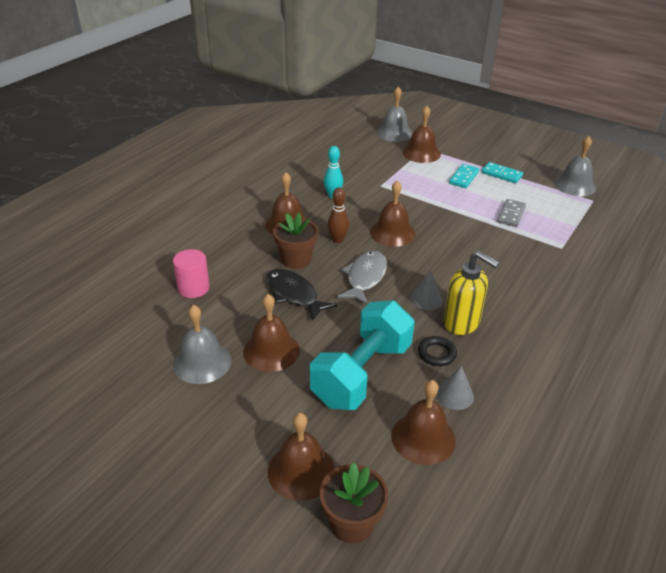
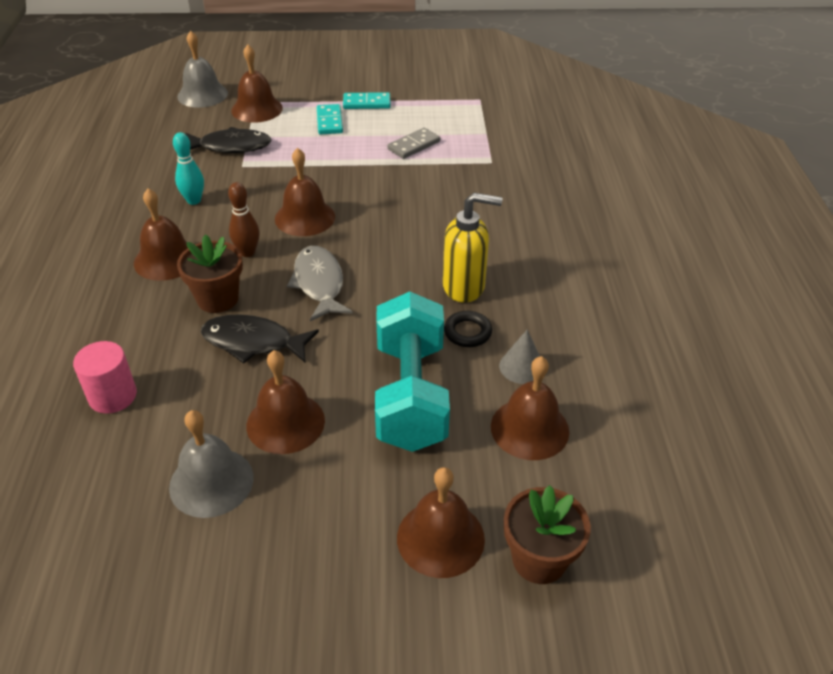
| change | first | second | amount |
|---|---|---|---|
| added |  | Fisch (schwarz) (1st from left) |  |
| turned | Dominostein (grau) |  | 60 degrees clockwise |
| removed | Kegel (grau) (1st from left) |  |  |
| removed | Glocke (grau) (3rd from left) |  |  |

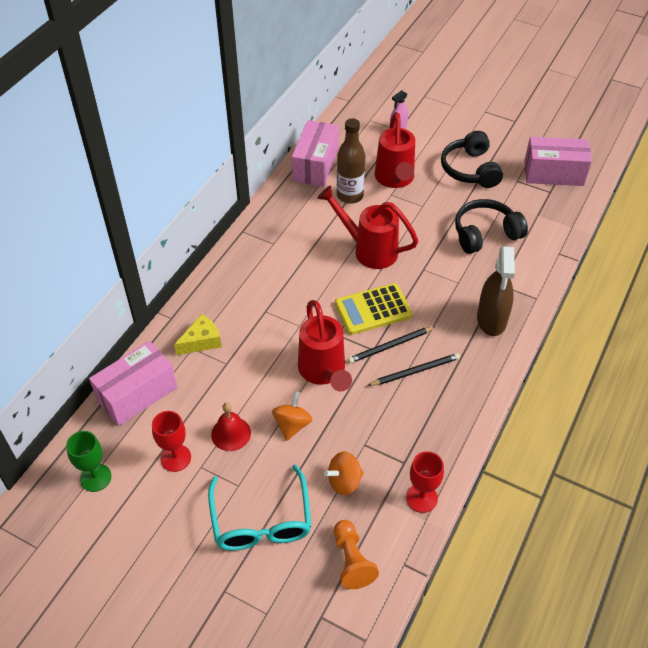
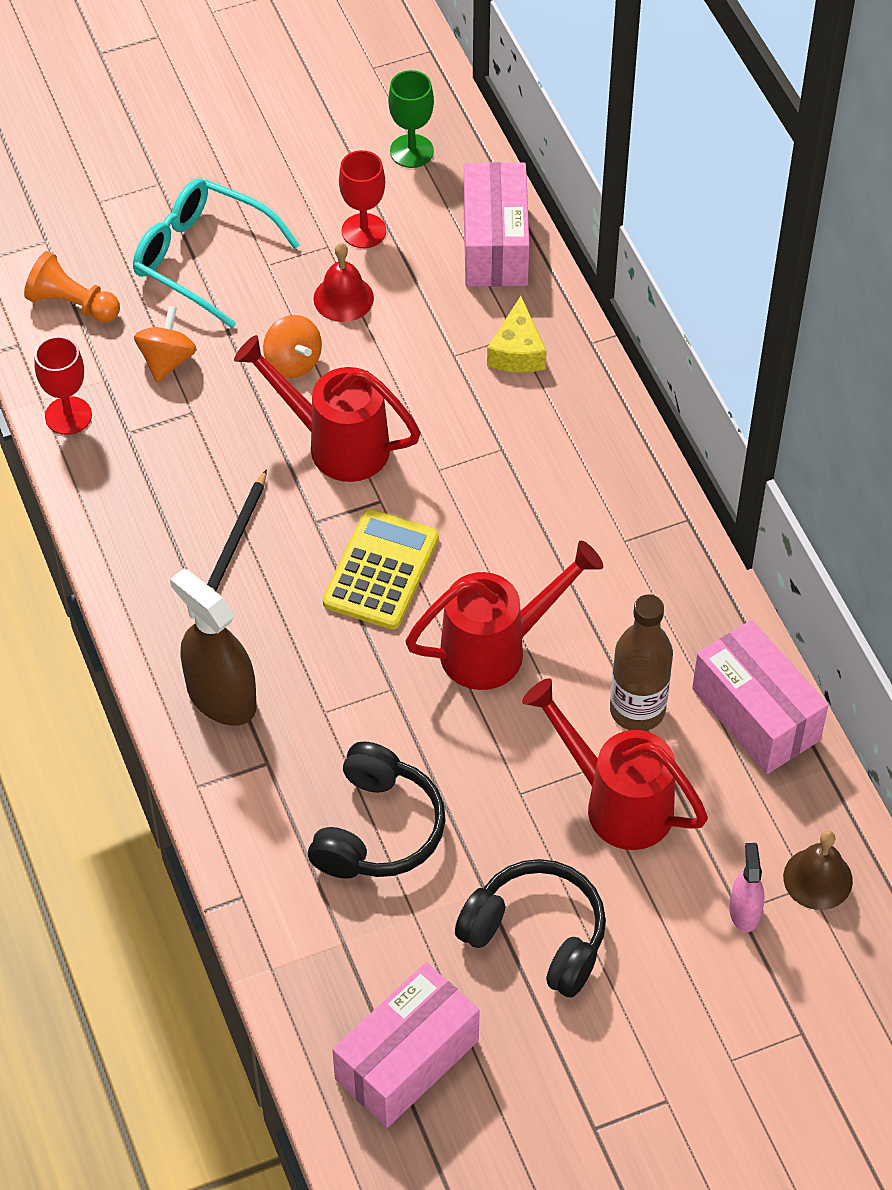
| change | first | second | amount |
|---|---|---|---|
| added |  | Glocke (braun) |  |
| removed | Bleistift (schwarz) (1st from left) |  |  |

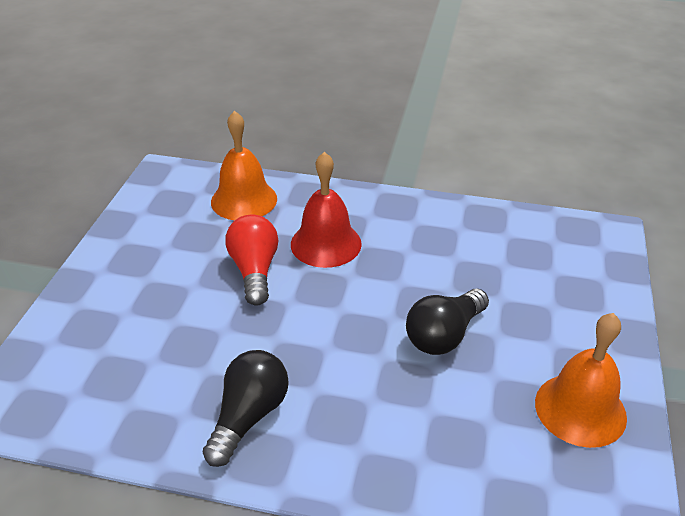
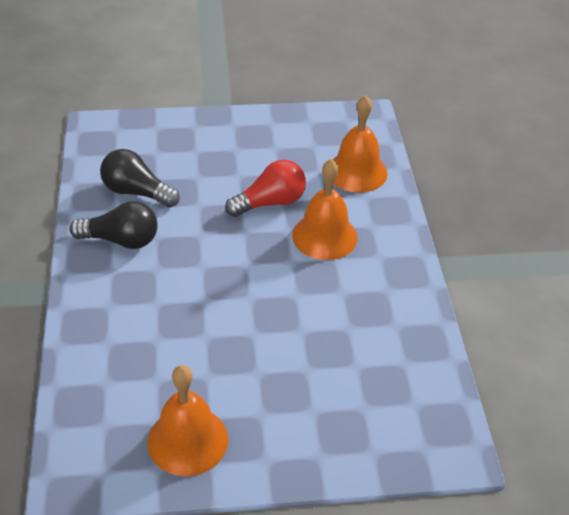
| change | first | second | amount |
|---|---|---|---|
| moved | Glühbirne (schwarz) (2nd from left) |  |  |
| recoloured | Glocke (rot) | Glocke (orange) (2nd from left) |  |

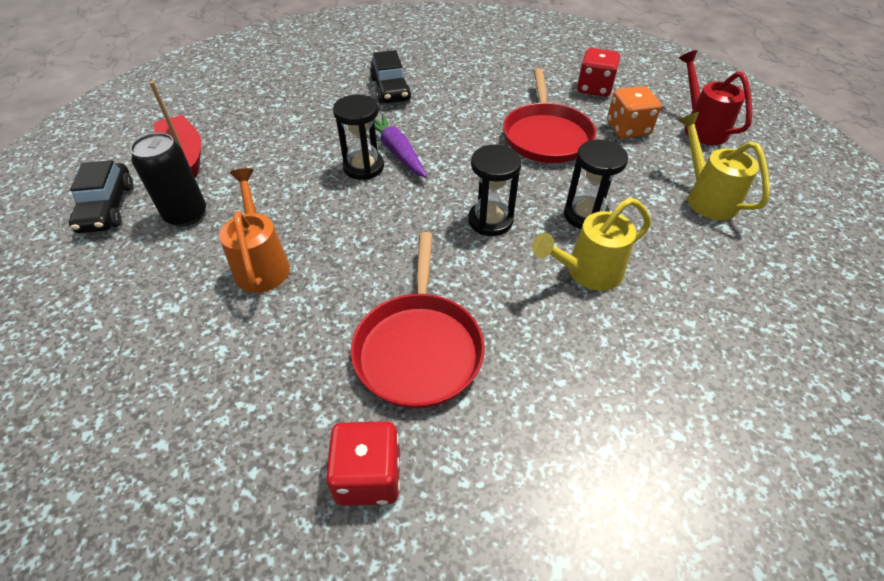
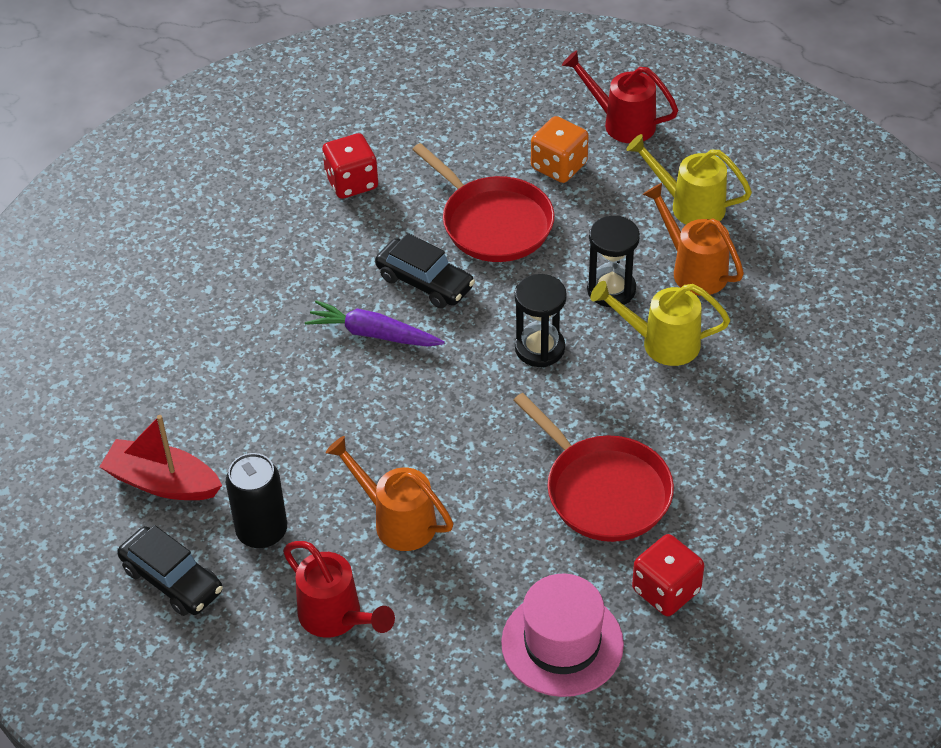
| change | first | second | amount |
|---|---|---|---|
| added |  | Gießkanne (rot) (1st from left) |  |
| moved | Spielwürfel (rot) (2nd from left in the first image) | Spielwürfel (rot) (1st from left) |  |
| moved | Auto (schwarz) (2nd from left) |  |  |
| added |  | Hut (rosa) |  |
| turned | Gießkanne (gelb) (1st from left) |  | 75 degrees clockwise |
| added |  | Gießkanne (orange) (2nd from left) |  |
| removed | Sanduhr (schwarz) (1st from left) |  |  |

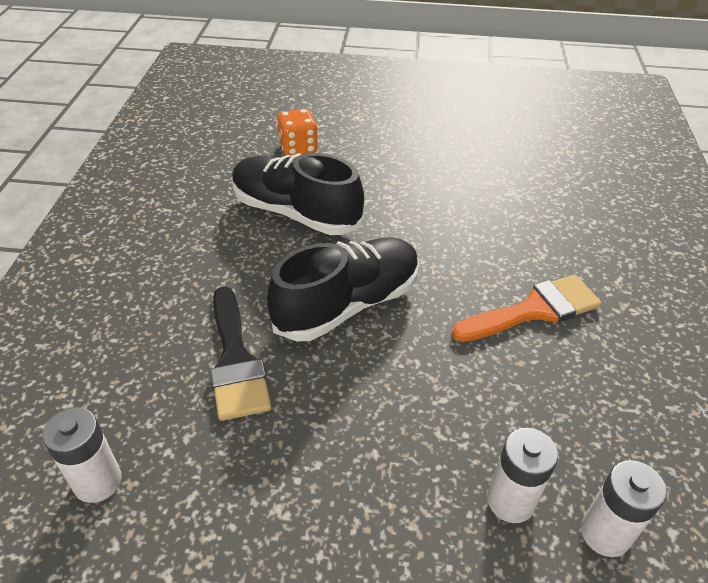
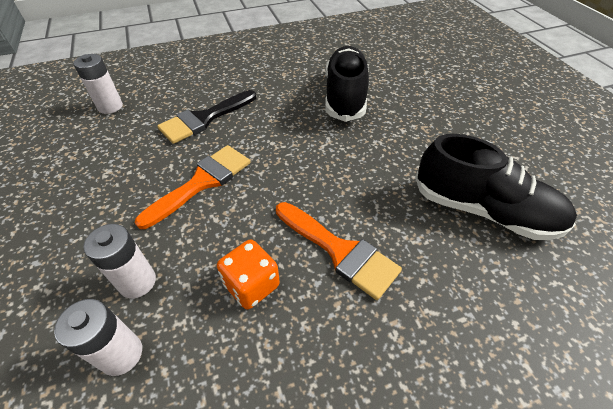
| change | first | second | amount |
|---|---|---|---|
| added |  | Pinsel (orange) (1st from left) |  |
| moved | Spielwürfel (orange) |  |  |
| moved | Schuh (schwarz) (2nd from left) |  |  |

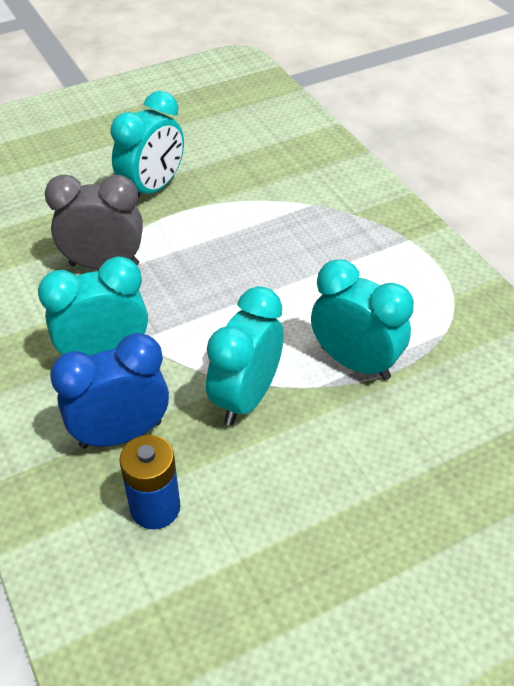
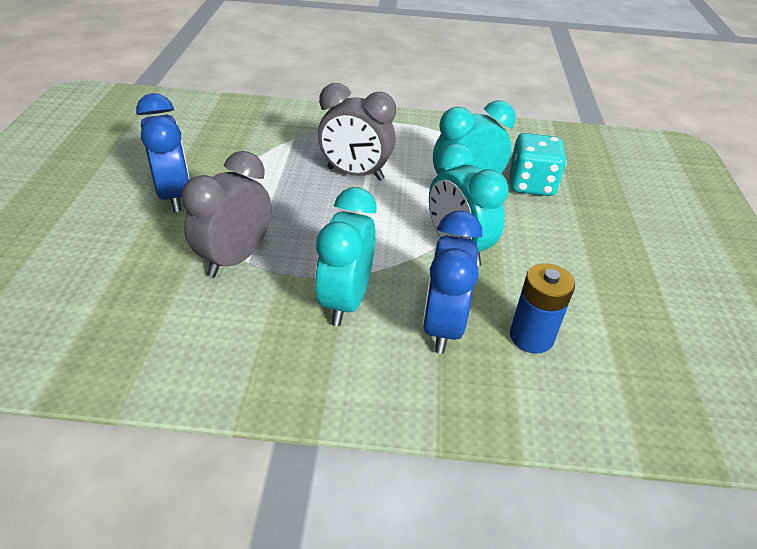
| change | first | second | amount |
|---|---|---|---|
| recoloured | Wecker (türkis) (2nd from left) | Wecker (blau) (1st from left) |  |
| added |  | Wecker (grau) (2nd from left) |  |
| added |  | Spielwürfel (türkis) |  |

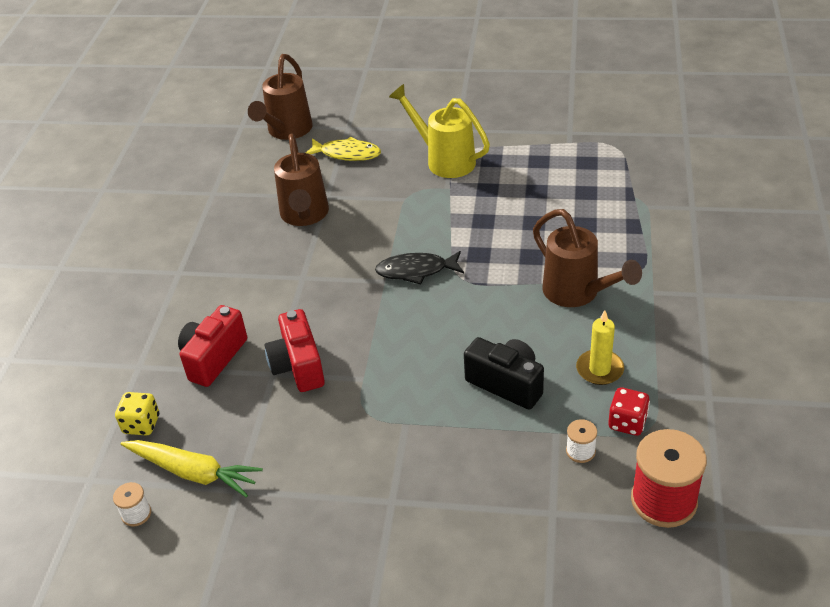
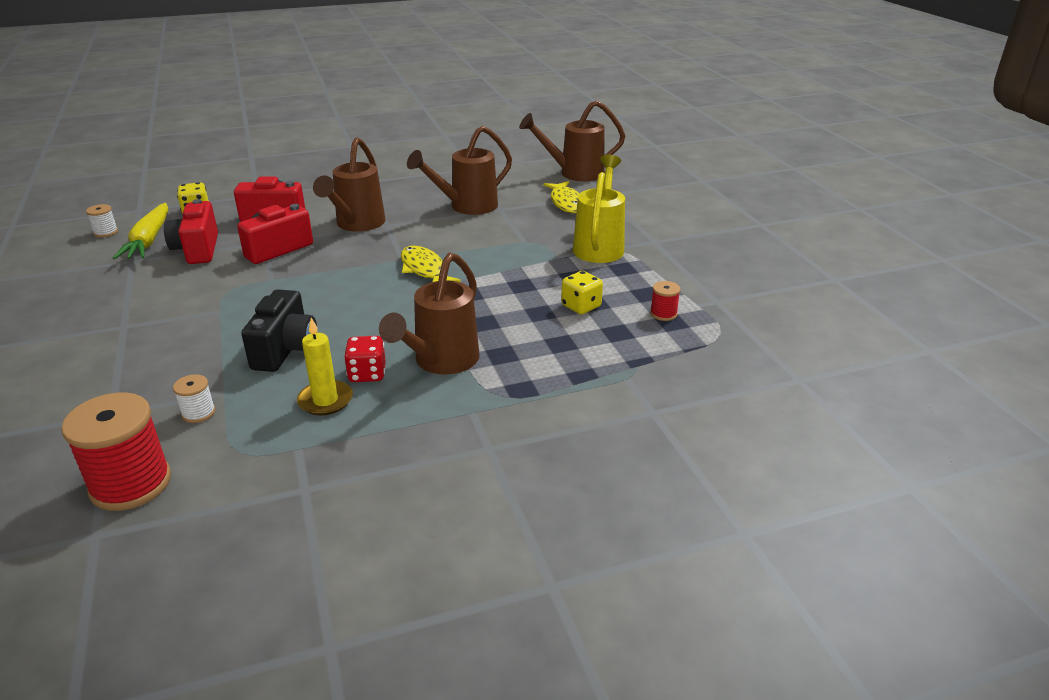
| change | first | second | amount |
|---|---|---|---|
| added |  | Kamera (rot) (1st from left) |  |
| added |  | Gießkanne (braun) (1st from left) |  |
| moved | Spielwürfel (rot) |  |  |
| recoloured | Fisch (schwarz) | Fisch (gelb) (1st from left) |  |
| added |  | Spielwürfel (gelb) (2nd from left) |  |
| added |  | Garnrolle (rot) (2nd from left) |  |

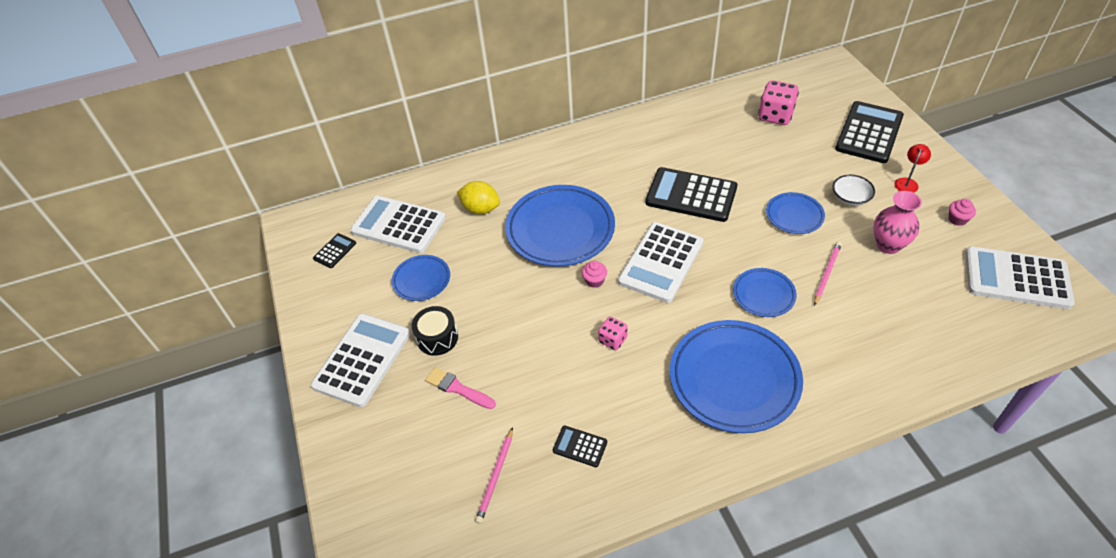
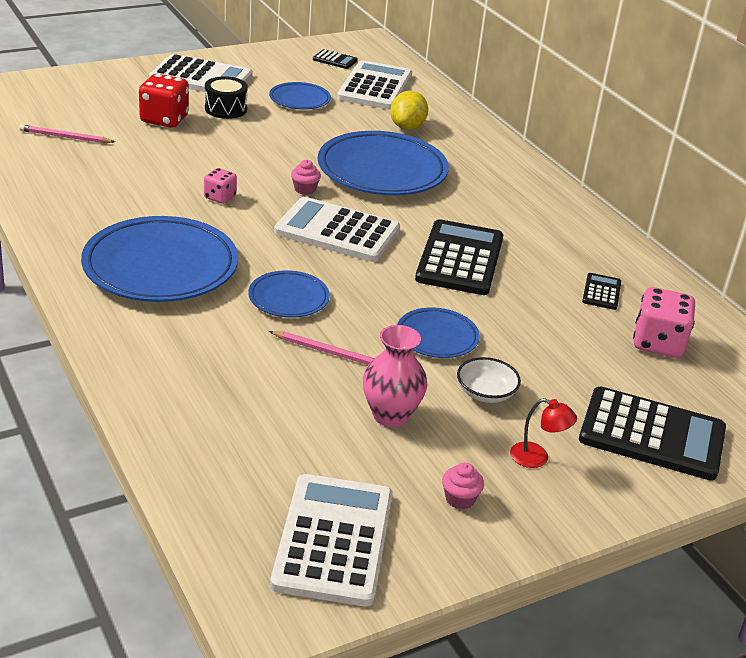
| change | first | second | amount |
|---|---|---|---|
| replaced | Pinsel (rosa) | Spielwürfel (rot) |  |
| moved | Taschenrechner (schwarz) (2nd from left in the first image) | Taschenrechner (schwarz) (3rd from left) |  |

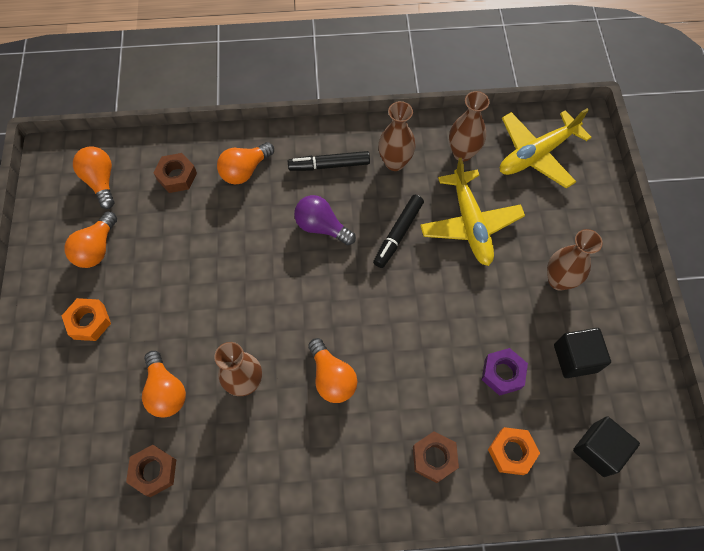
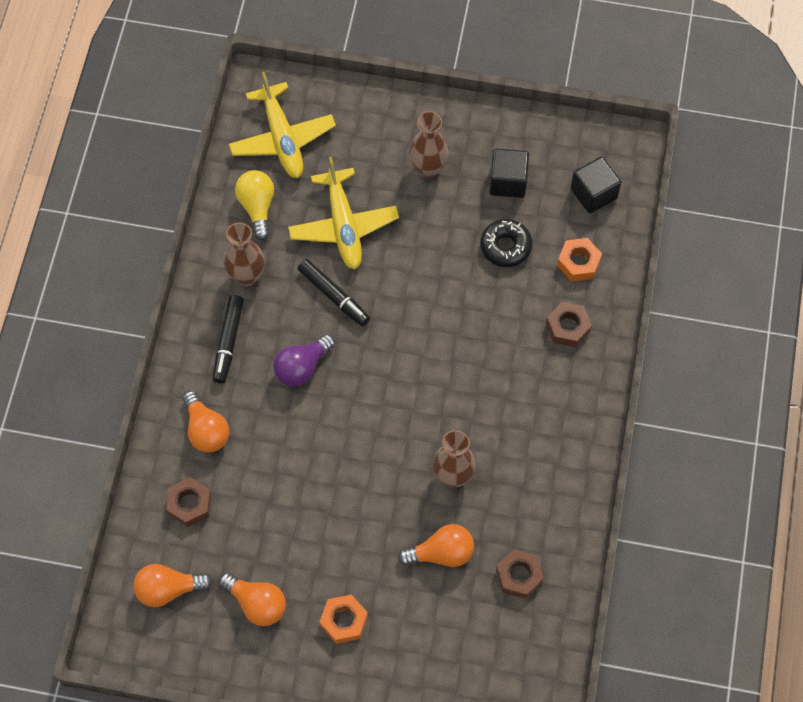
| change | first | second | amount |
|---|---|---|---|
| replaced | Vase (braun) (3rd from left) | Glühbirne (gelb) |  |
| turned | Flugzeug (gelb) (1st from left in the first image) | Flugzeug (gelb) (2nd from left) | 75 degrees clockwise |
| replaced | Sechskantmutter (lila) | Donut (schwarz) |  |
| removed | Glühbirne (orange) (5th from left) |  |  |

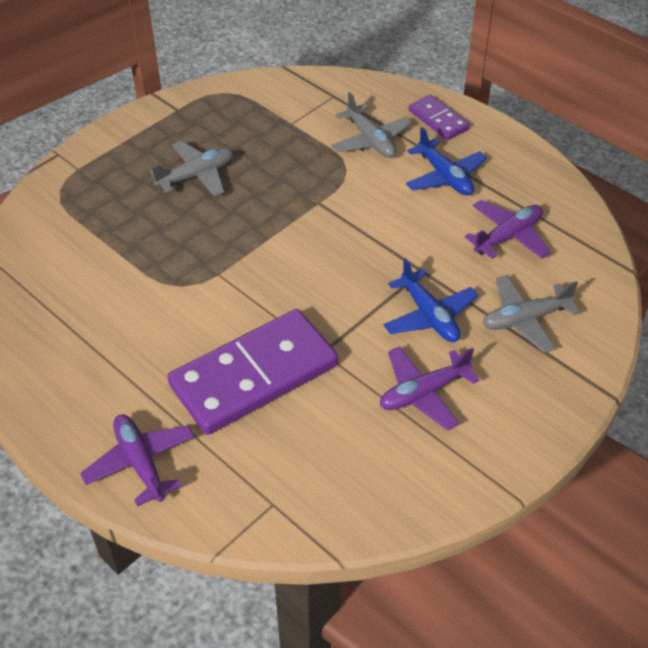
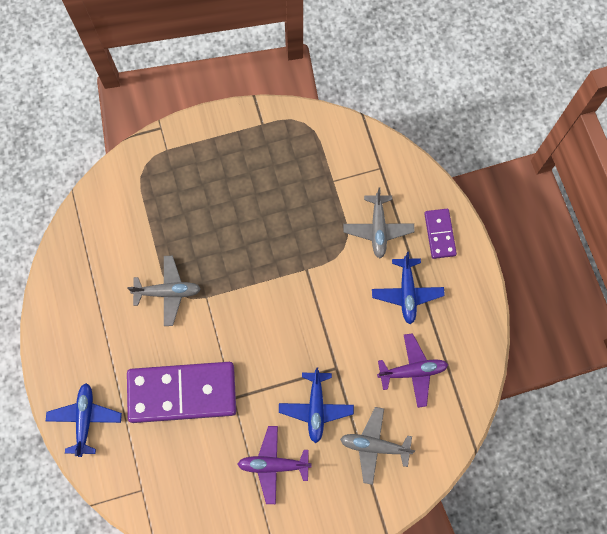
| change | first | second | amount |
|---|---|---|---|
| recoloured | Flugzeug (lila) (1st from left) | Flugzeug (blau) (1st from left) |  |
| moved | Flugzeug (grau) (1st from left) |  |  |

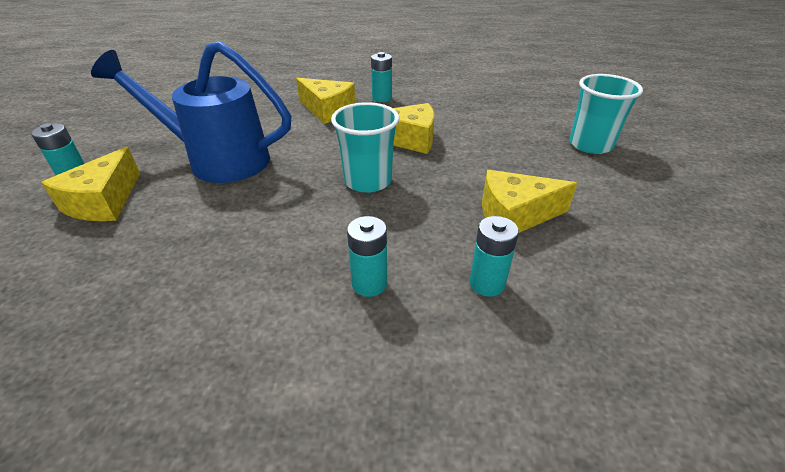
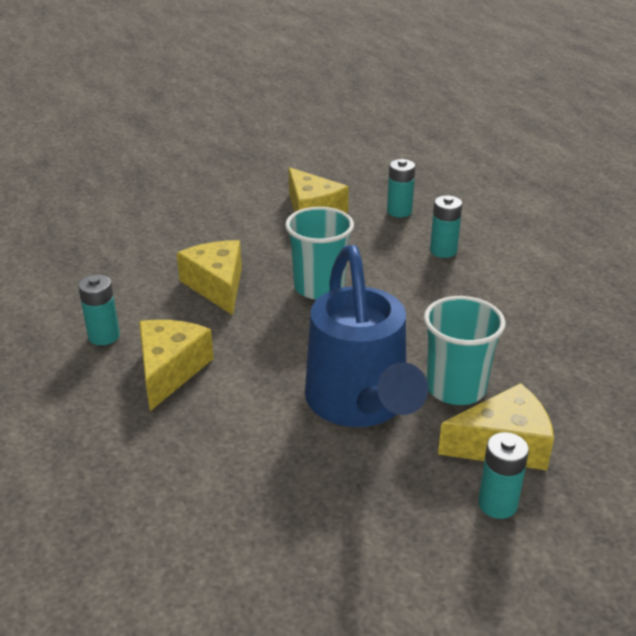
| change | first | second | amount |
|---|---|---|---|
| moved | Becher (türkis) (2nd from left) |  |  |

